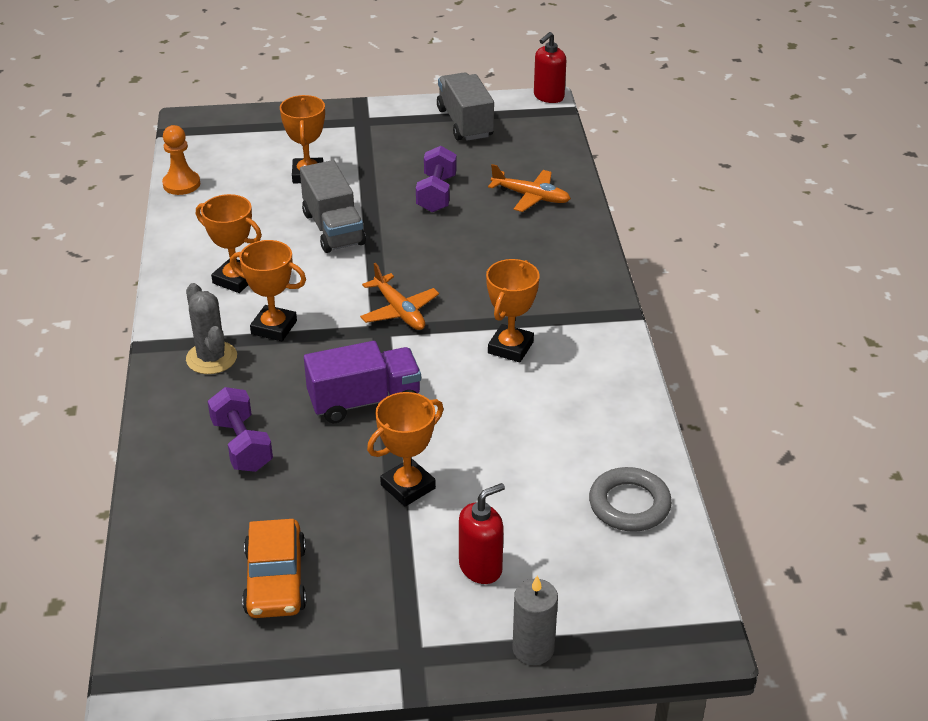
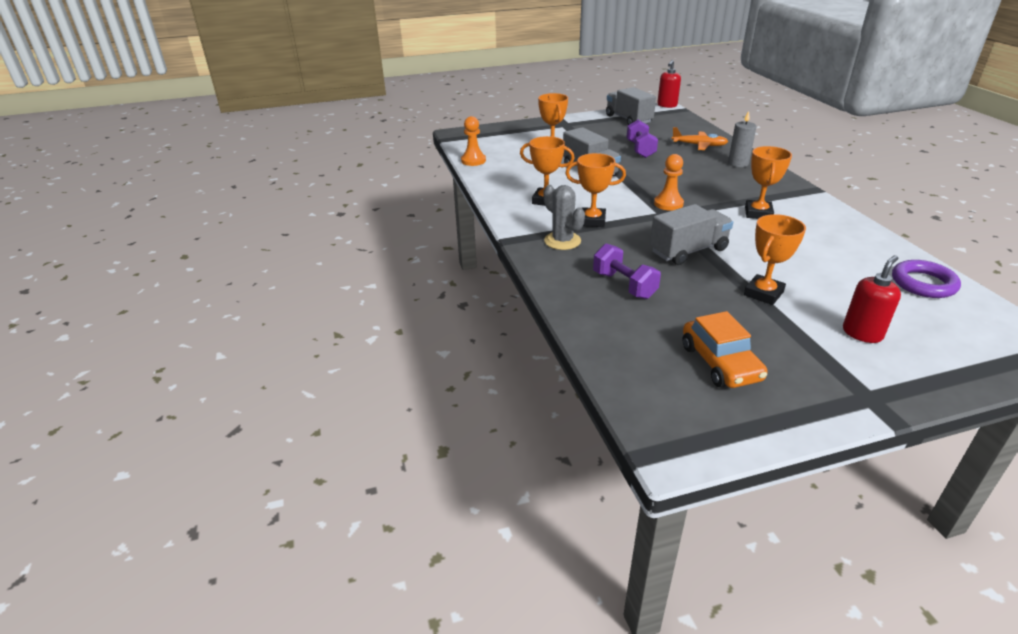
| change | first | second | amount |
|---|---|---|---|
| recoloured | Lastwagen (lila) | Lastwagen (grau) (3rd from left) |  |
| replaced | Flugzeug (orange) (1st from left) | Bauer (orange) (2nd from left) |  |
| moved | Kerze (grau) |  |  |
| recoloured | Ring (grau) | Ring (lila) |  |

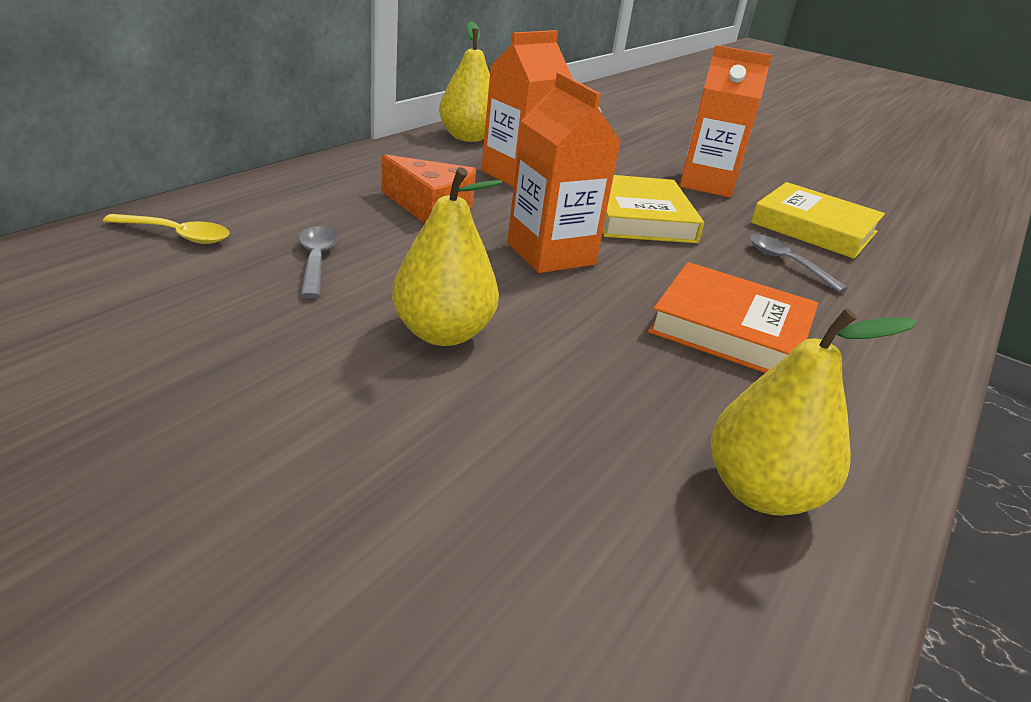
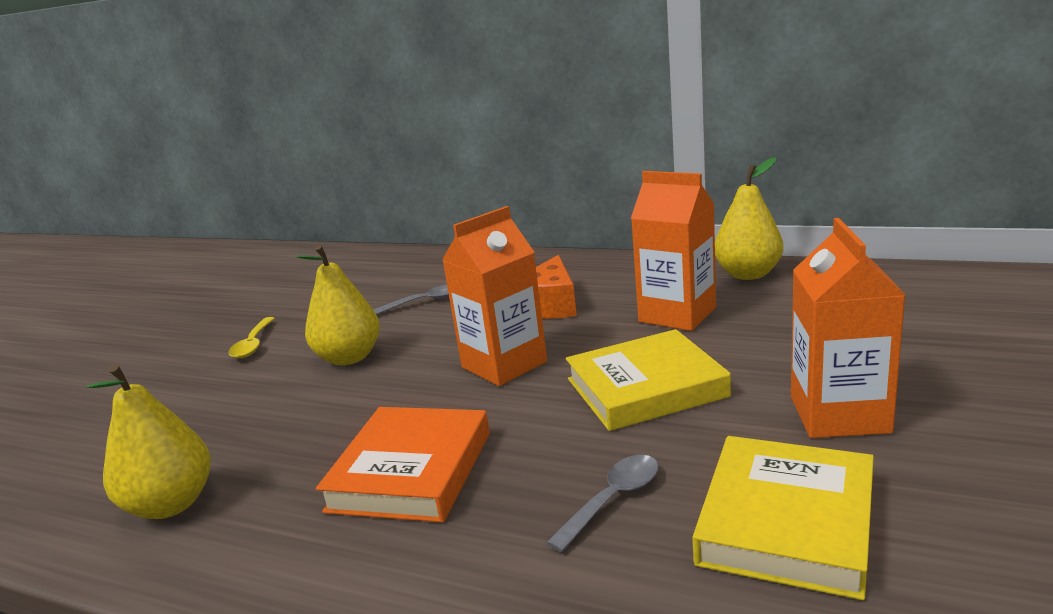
| change | first | second | amount |
|---|---|---|---|
| moved | Löffel (gelb) |  |  |

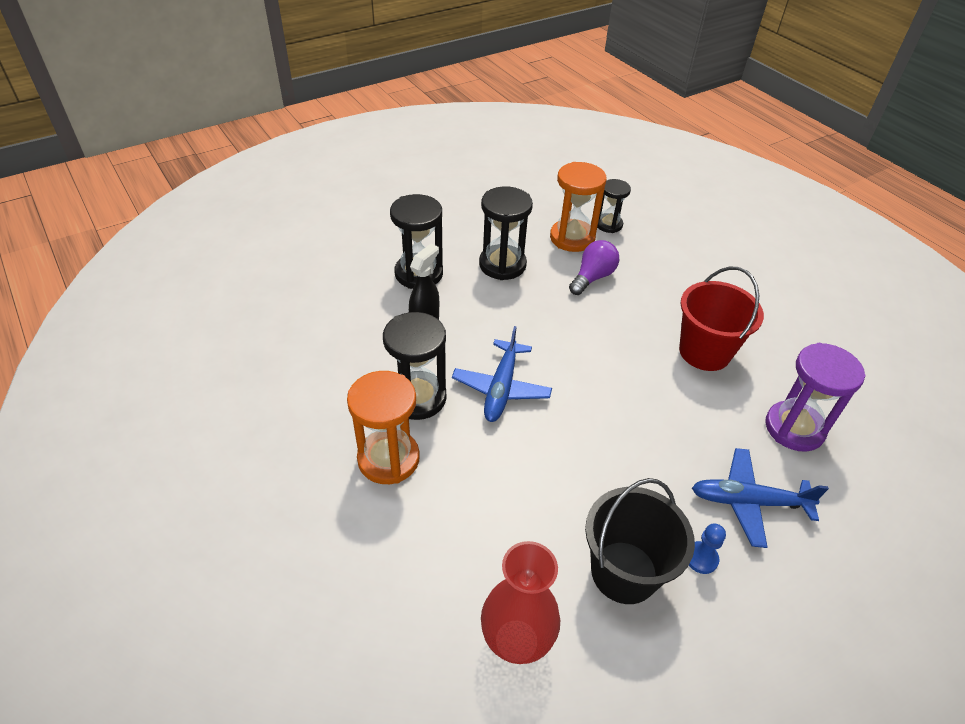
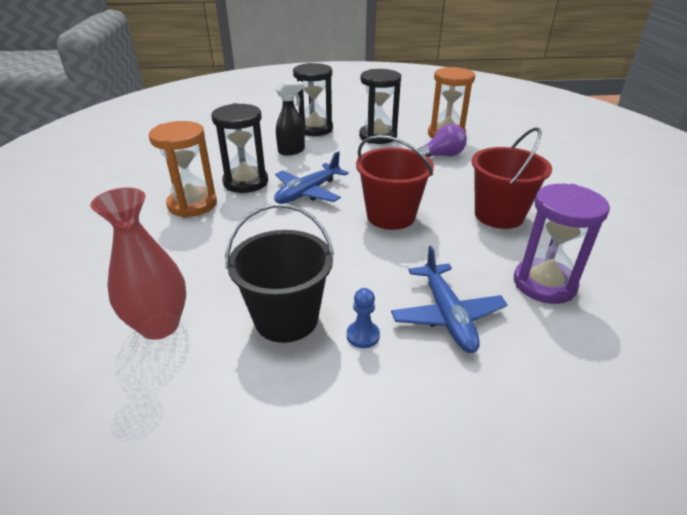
| change | first | second | amount |
|---|---|---|---|
| added |  | Eimer (rot) (1st from left) |  |
| turned | Flugzeug (blau) (2nd from left) |  | 135 degrees counterclockwise |
| removed | Sanduhr (schwarz) (4th from left) |  |  |

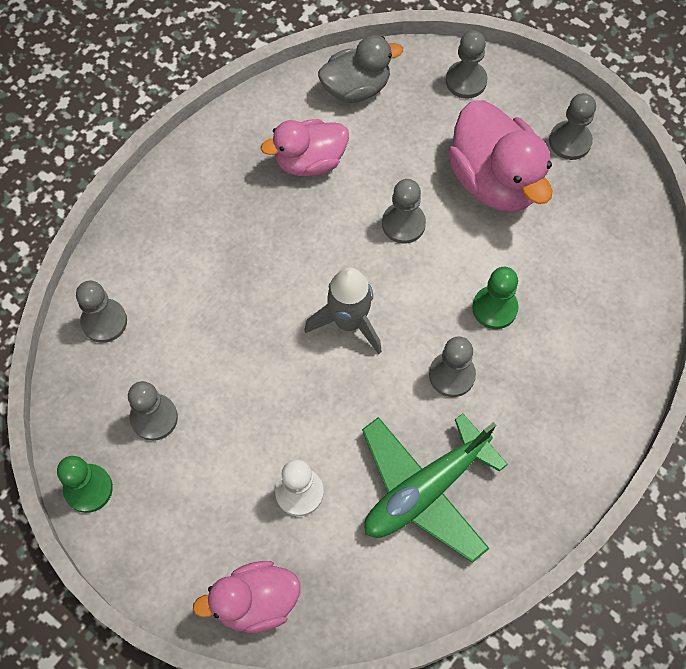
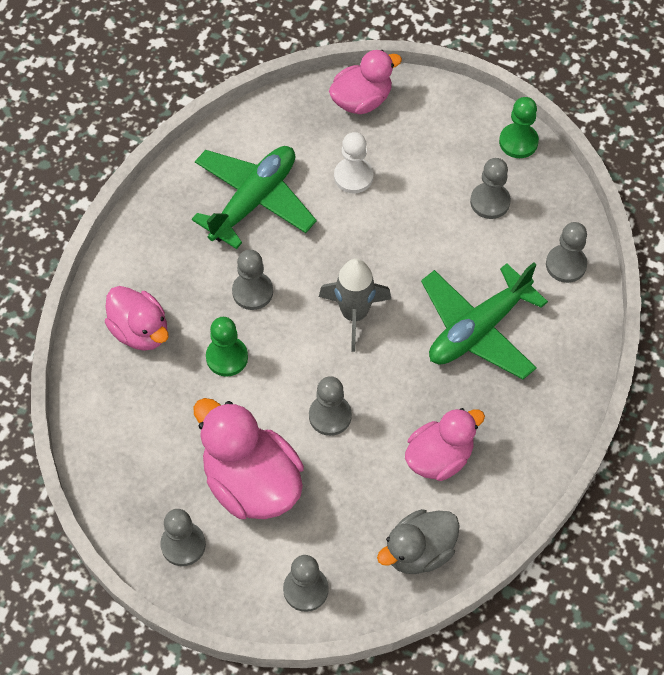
| change | first | second | amount |
|---|---|---|---|
| added |  | Ente (rosa) (1st from left) |  |
| added |  | Flugzeug (grün) (2nd from left) |  |

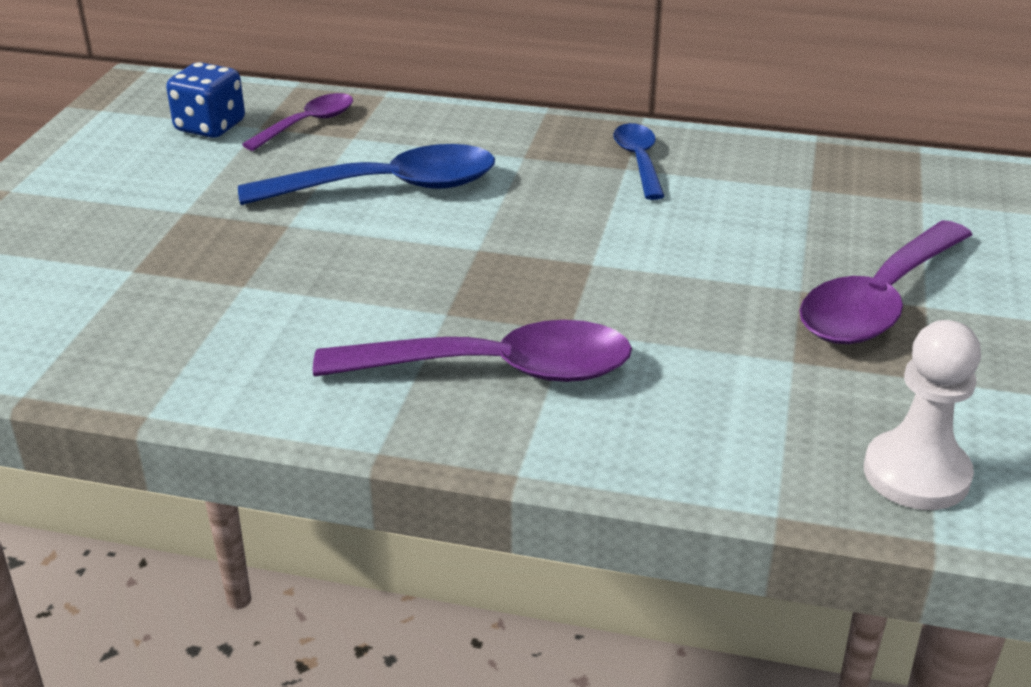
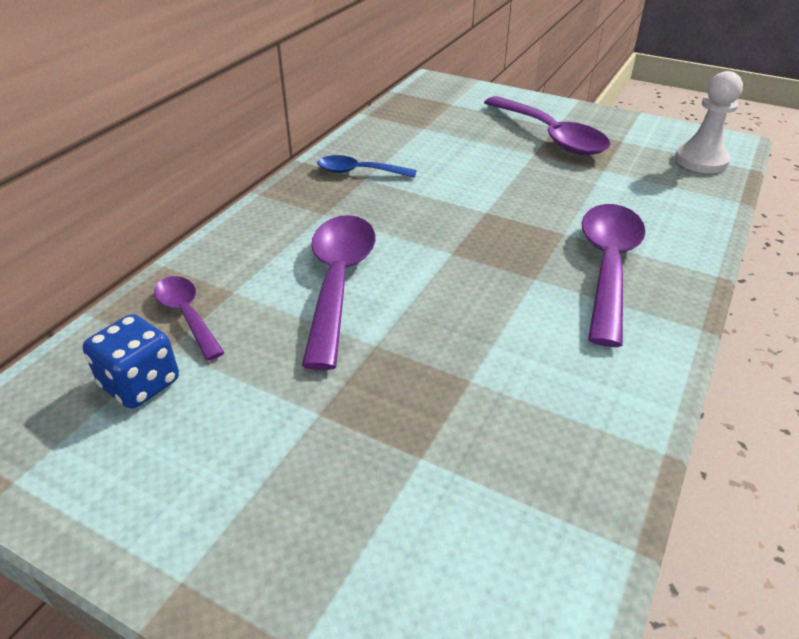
| change | first | second | amount |
|---|---|---|---|
| recoloured | Löffel (blau) (1st from left) | Löffel (lila) (2nd from left) |  |

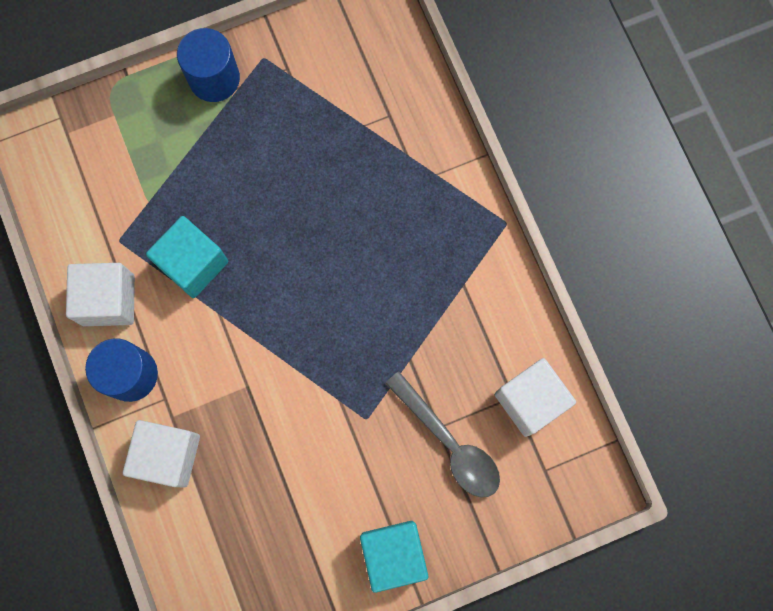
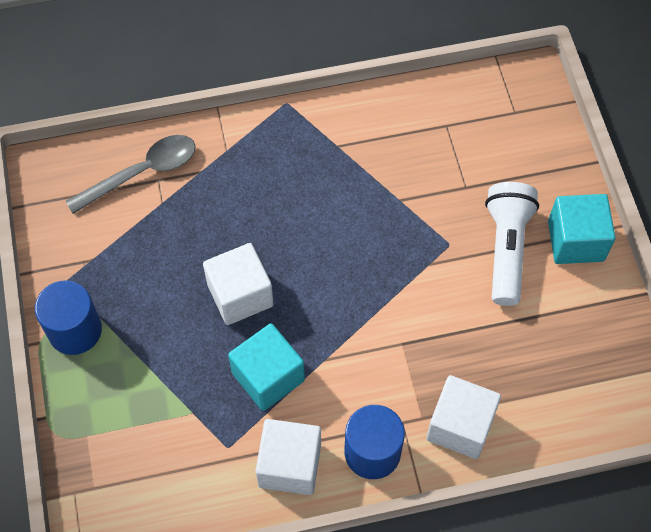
| change | first | second | amount |
|---|---|---|---|
| moved | Löffel (grau) |  |  |
| moved | Kubus (weiß) (3rd from left in the first image) | Kubus (weiß) (1st from left) |  |
| added |  | Taschenlampe (weiß) |  |

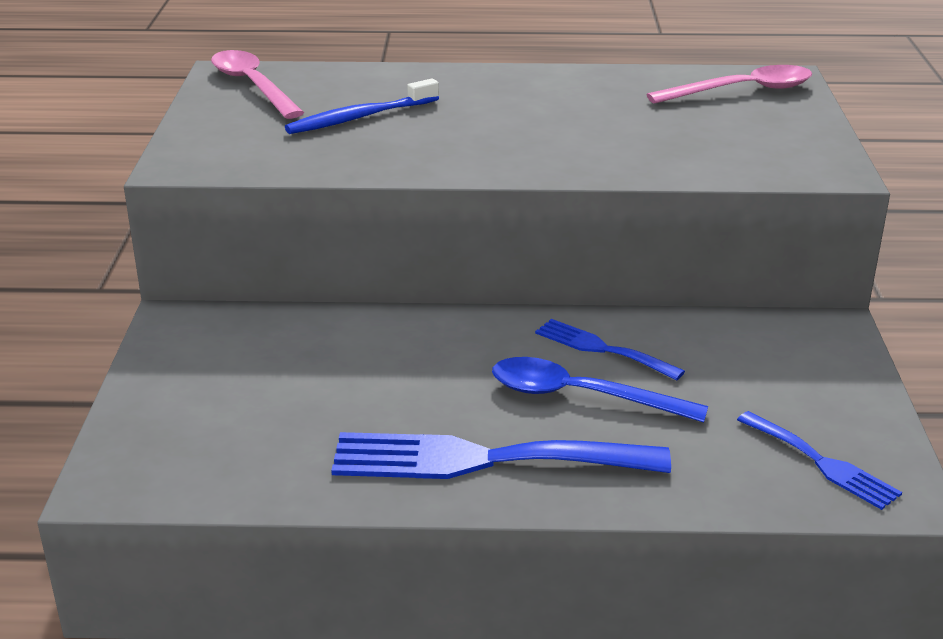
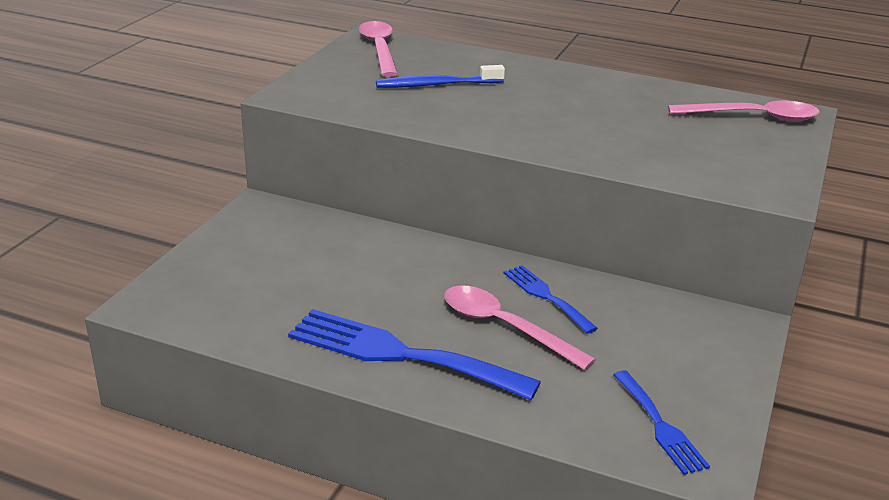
| change | first | second | amount |
|---|---|---|---|
| recoloured | Löffel (blau) | Löffel (rosa) (2nd from left) |  |

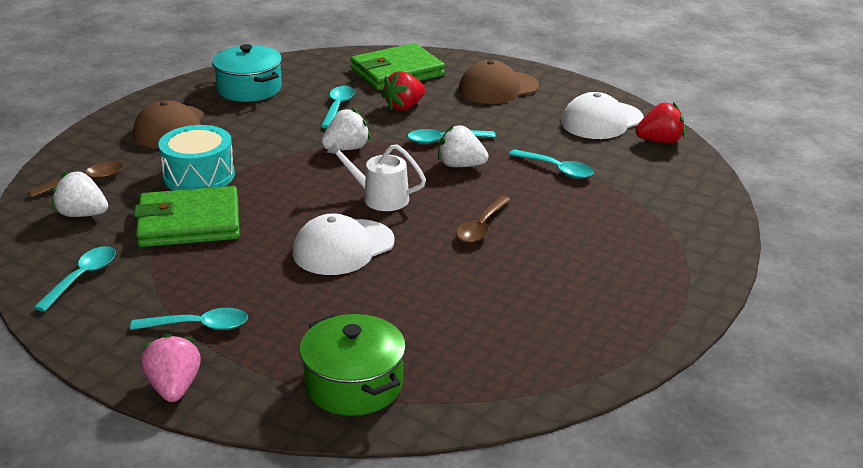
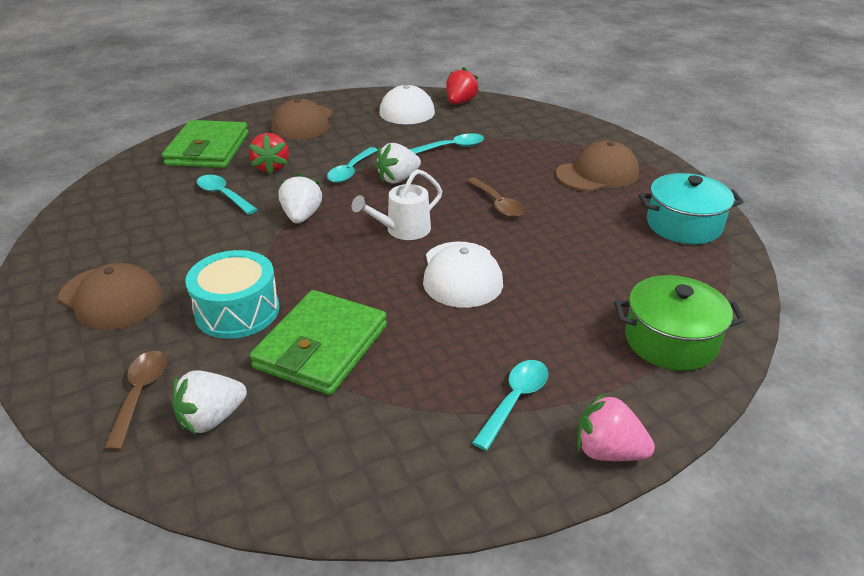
| change | first | second | amount |
|---|---|---|---|
| added |  | Kappe (braun) (3rd from left) |  |
| moved | Kochtopf (türkis) |  |  |
| removed | Löffel (türkis) (1st from left) |  |  |

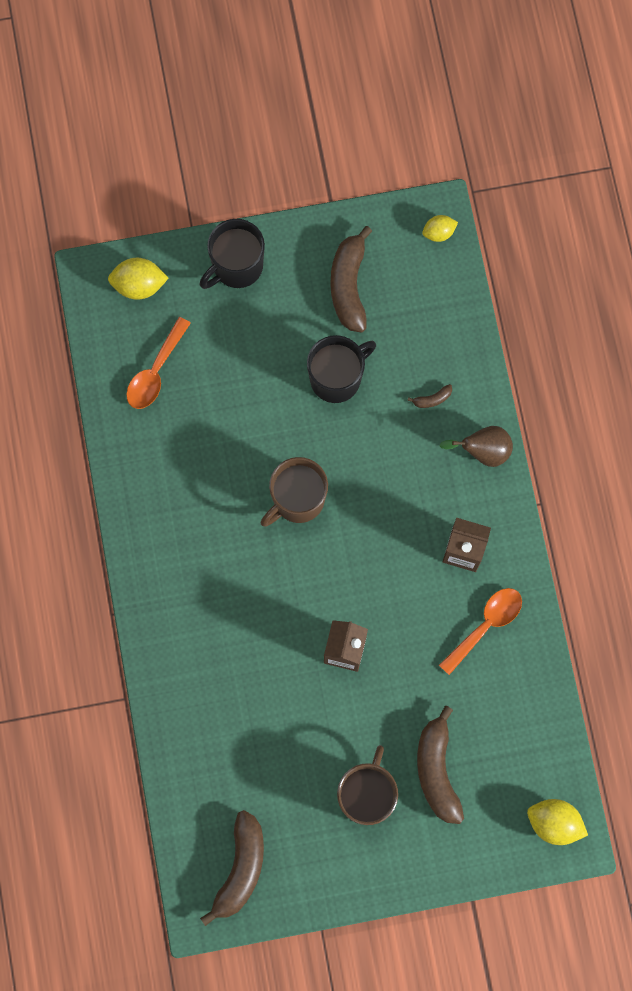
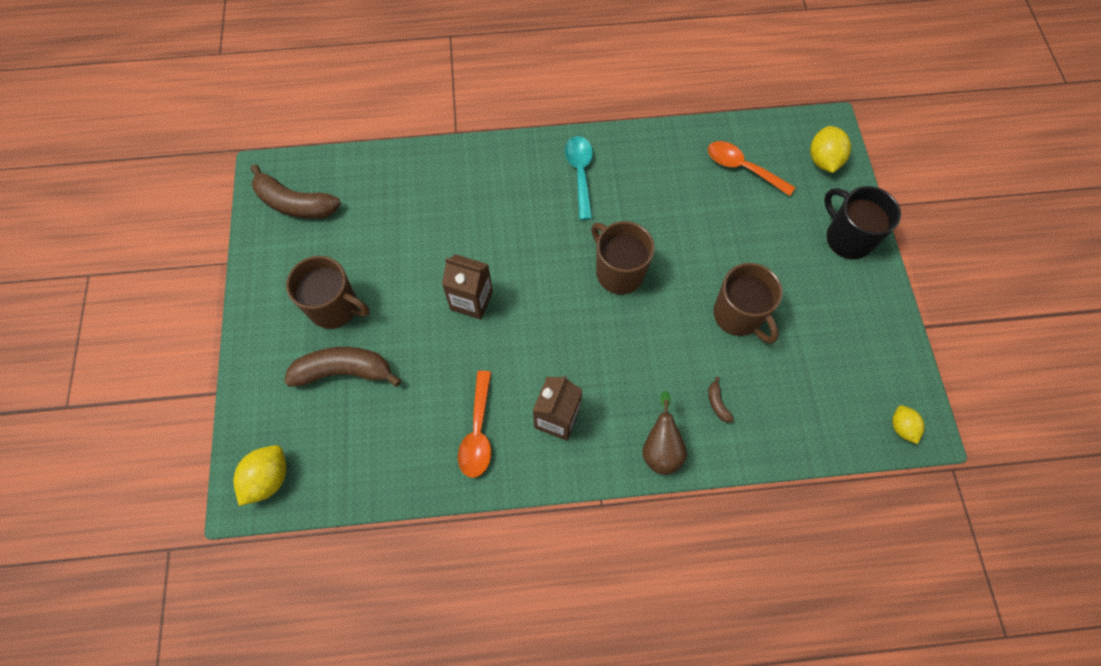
| change | first | second | amount |
|---|---|---|---|
| turned | Löffel (orange) (2nd from left in the first image) | Löffel (orange) (1st from left) | 45 degrees clockwise |
| added |  | Löffel (türkis) |  |
| recoloured | Tasse (schwarz) (2nd from left) | Tasse (braun) (3rd from left) |  |
| removed | Banane (braun) (2nd from left) |  |  |

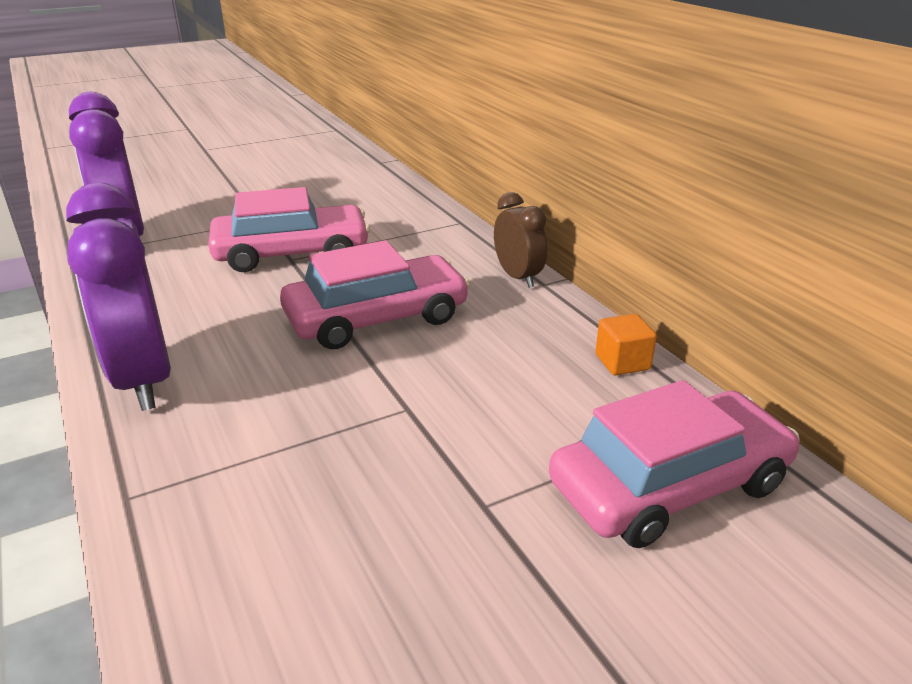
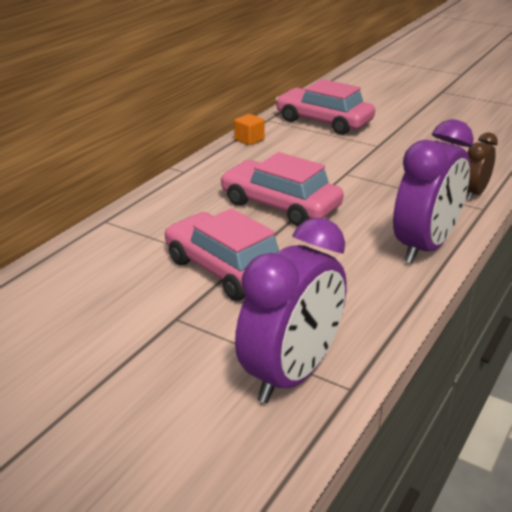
| change | first | second | amount |
|---|---|---|---|
| moved | Wecker (braun) |  |  |

